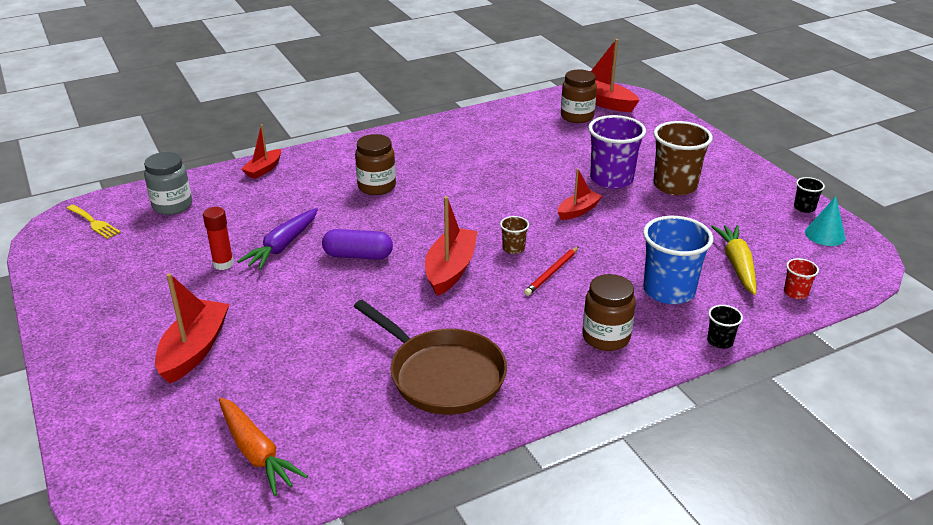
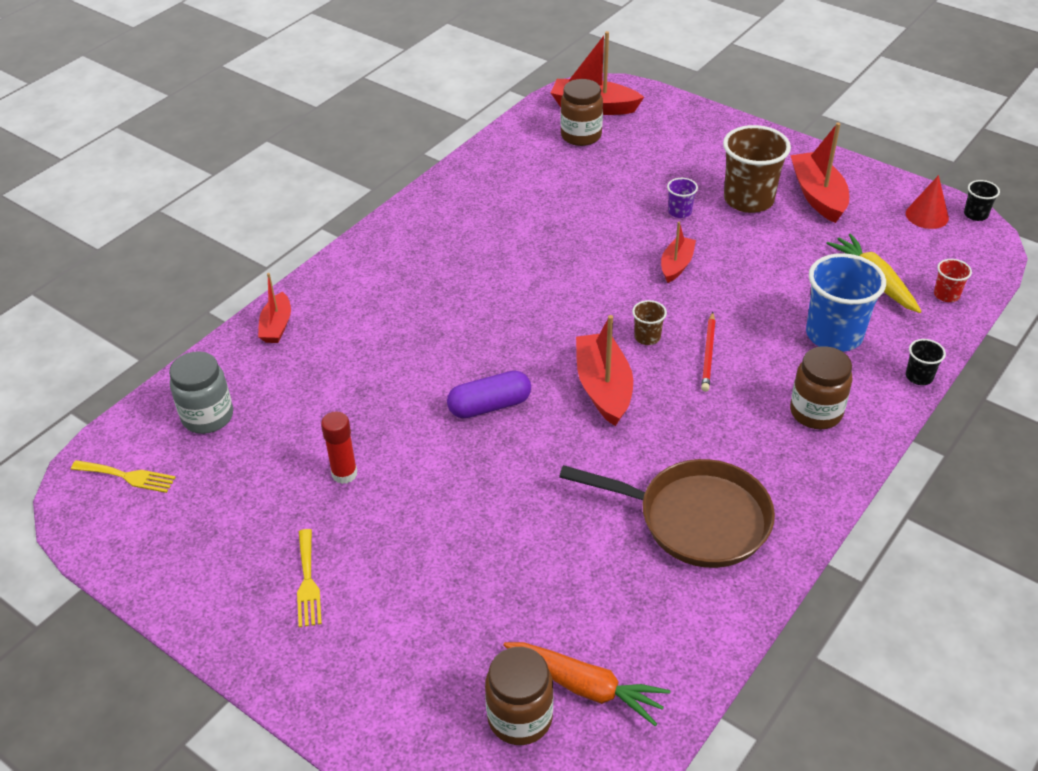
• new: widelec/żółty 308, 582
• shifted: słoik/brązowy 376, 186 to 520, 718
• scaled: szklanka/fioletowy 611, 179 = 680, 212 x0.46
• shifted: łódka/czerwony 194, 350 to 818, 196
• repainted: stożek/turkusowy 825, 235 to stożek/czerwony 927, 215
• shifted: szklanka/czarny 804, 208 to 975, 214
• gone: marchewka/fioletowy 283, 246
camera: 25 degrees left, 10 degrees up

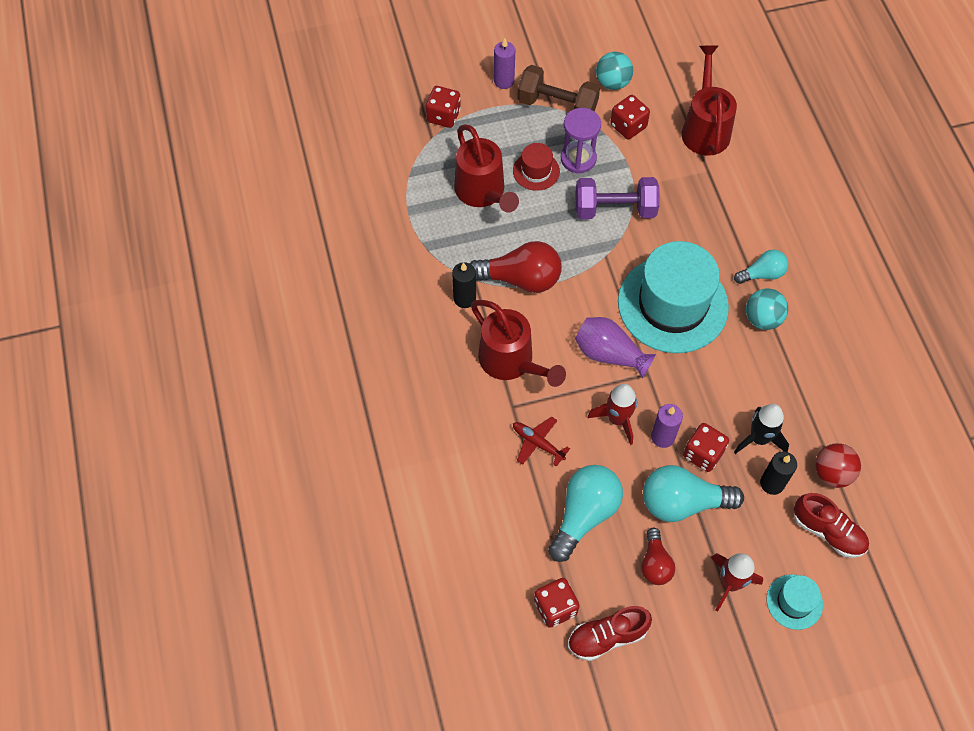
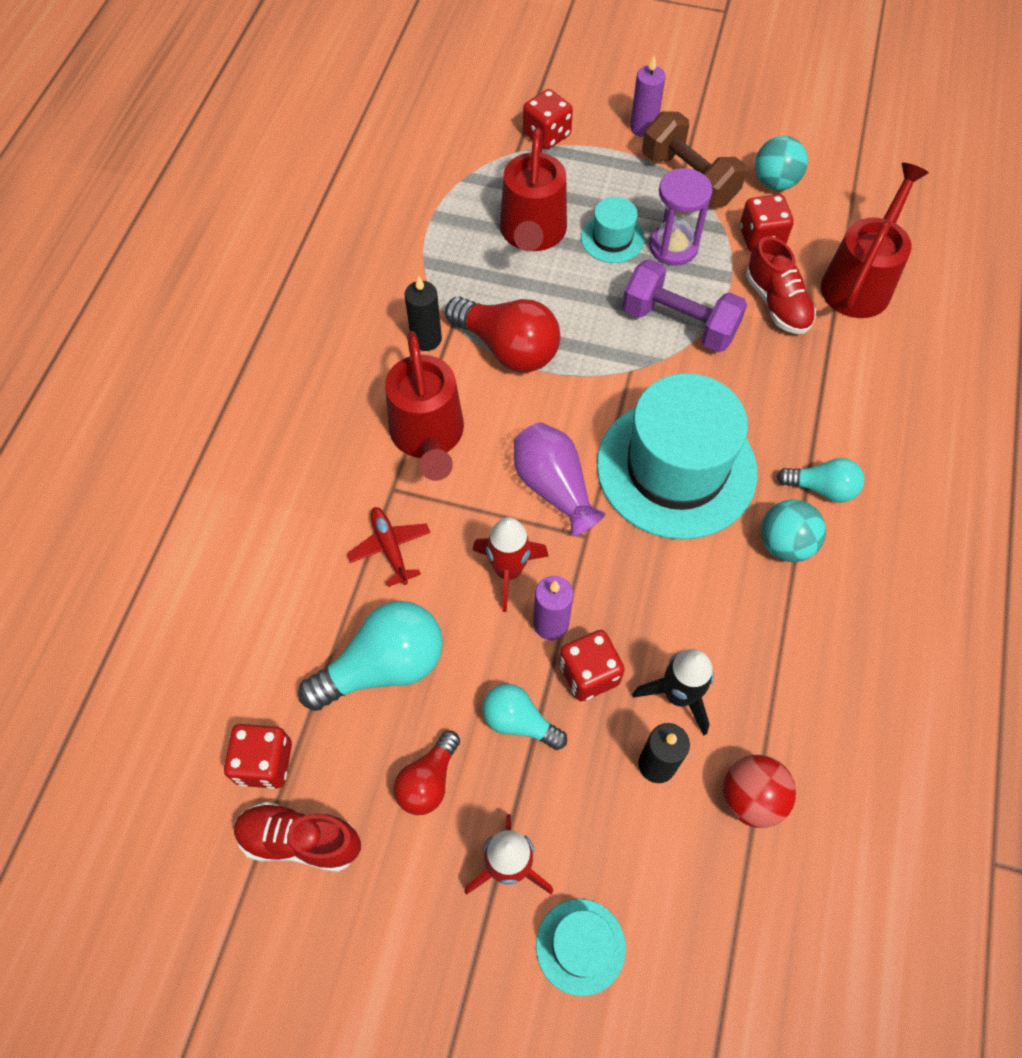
• scaled: żarówka/turkusowy 682, 502 = 519, 722 x0.58
• repainted: kapelusz/czerwony 536, 171 to kapelusz/turkusowy 612, 238
• shifted: but/czerwony 828, 531 to 777, 303
camera: 30 degrees right, 0 degrees up

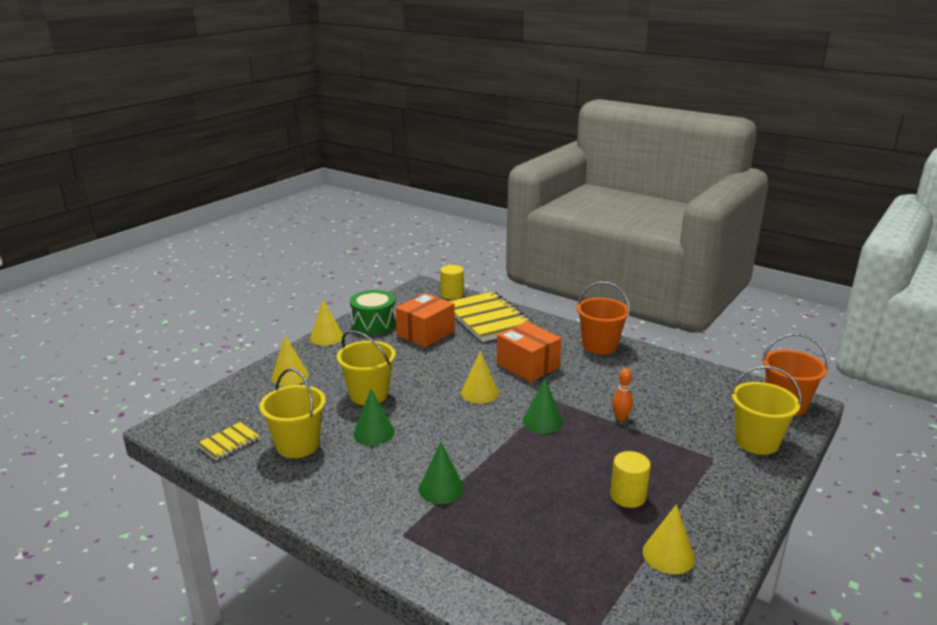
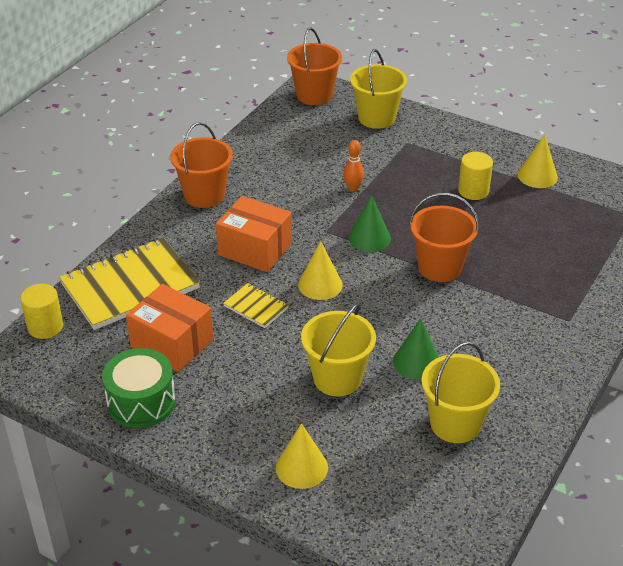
• rotated: pudełko/pomarańczowy 527, 366 = 255, 249 75 degrees clockwise
• shifted: zeszyt/żółty 229, 443 to 256, 307
• new: wiadro/pomarańczowy 439, 267
• gone: stożek/żółty 326, 337
• gone: stożek/zielony 441, 488
camera: 95 degrees left, 15 degrees up

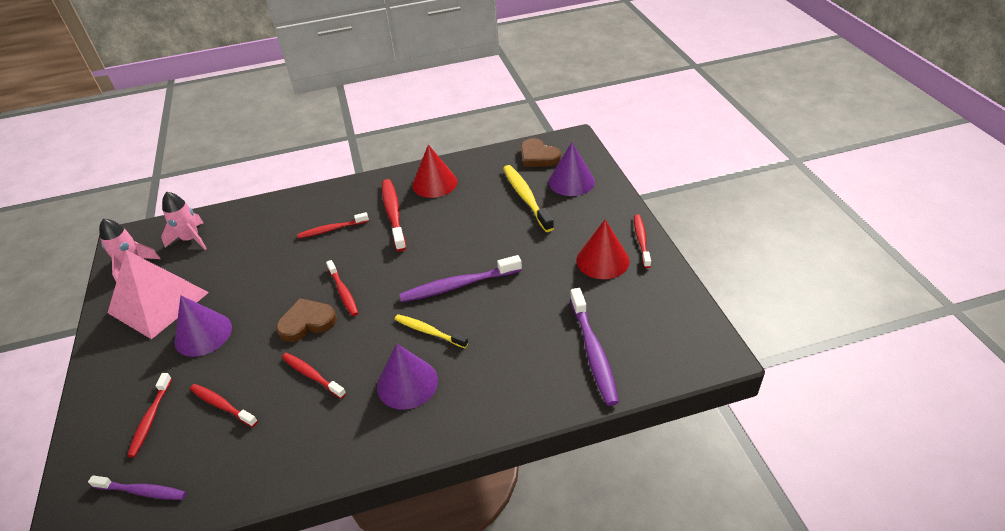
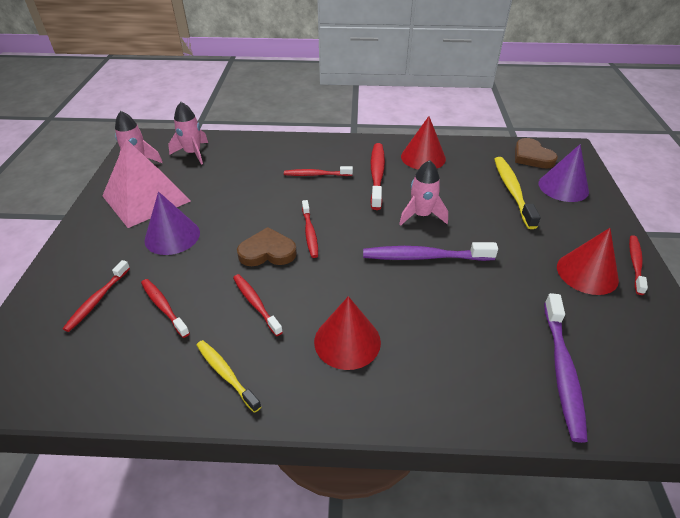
• shifted: szczoteczka do zębów/żółty 429, 331 to 226, 374
• repainted: stożek/fioletowy 407, 383 to stożek/czerwony 347, 341
• new: rakieta/różowy 421, 215
• gone: szczoteczka do zębów/fioletowy 142, 491
camera: 15 degrees right, 0 degrees up

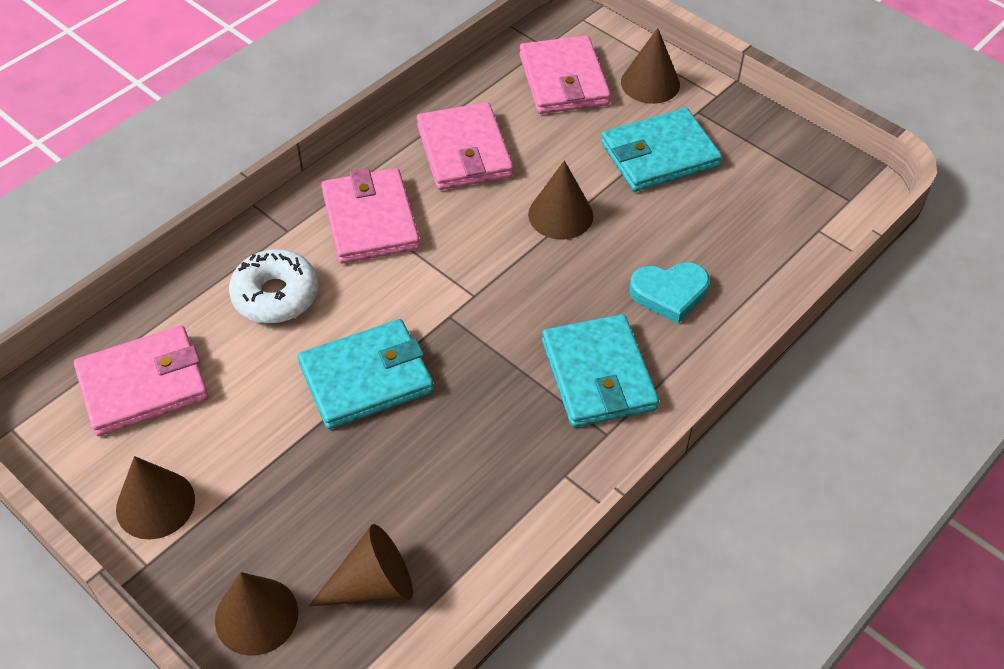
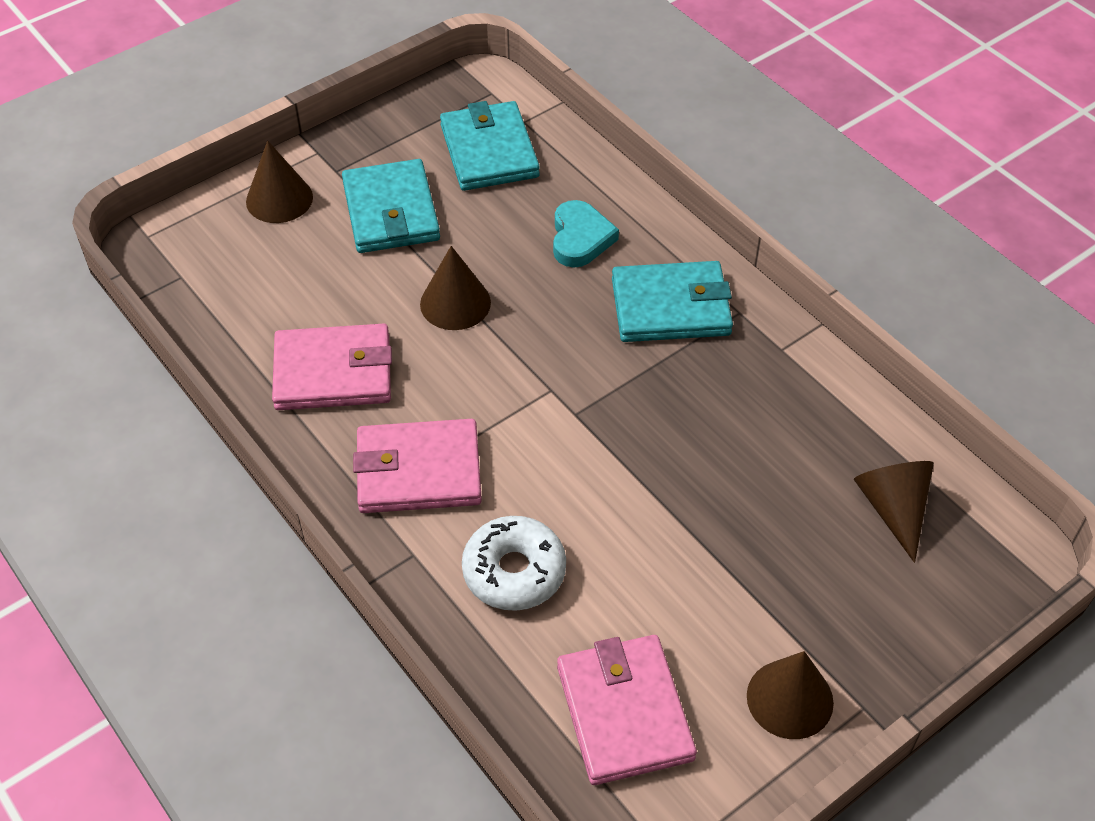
• shifted: portfel/turkusowy 366, 378 to 489, 151
• gone: stożek/brązowy 256, 616
• gone: portfel/różowy 563, 80
camera: 80 degrees left, 0 degrees up

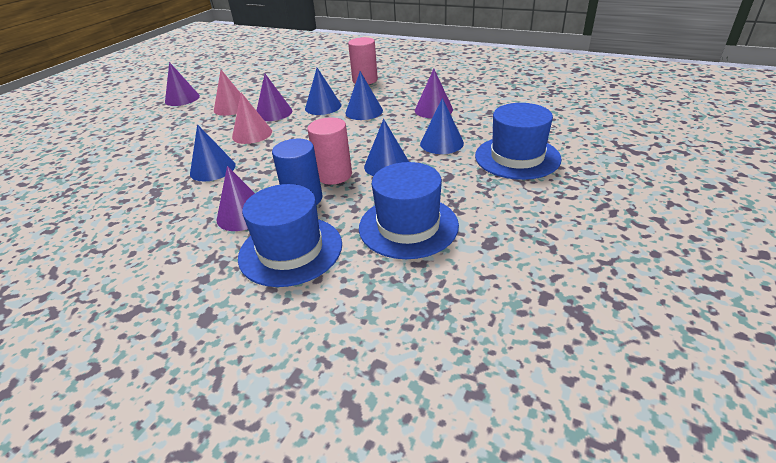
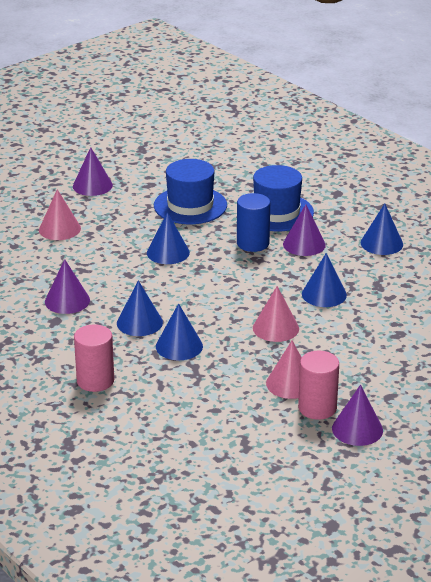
• swapped: kapelusz/niebieski 517, 157 to stożek/różowy 59, 229
• shifted: stożek/fioletowy 273, 113 to 92, 185
• shifted: walec/różowy 334, 175 to 317, 408
• shifted: stożek/niebieski 441, 143 to 381, 243
camera: 160 degrees left, 5 degrees down

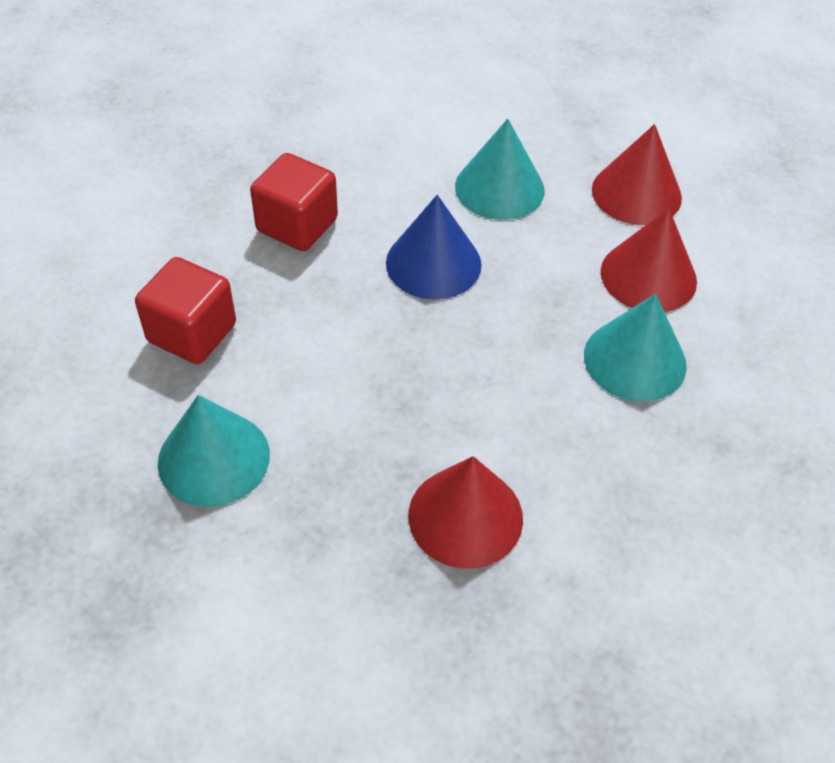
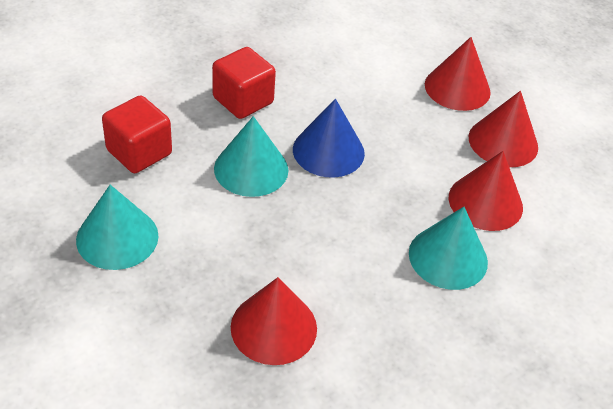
• shifted: stożek/turkusowy 499, 188 to 251, 169
• new: stożek/czerwony 457, 88
camera: 15 degrees right, 5 degrees down

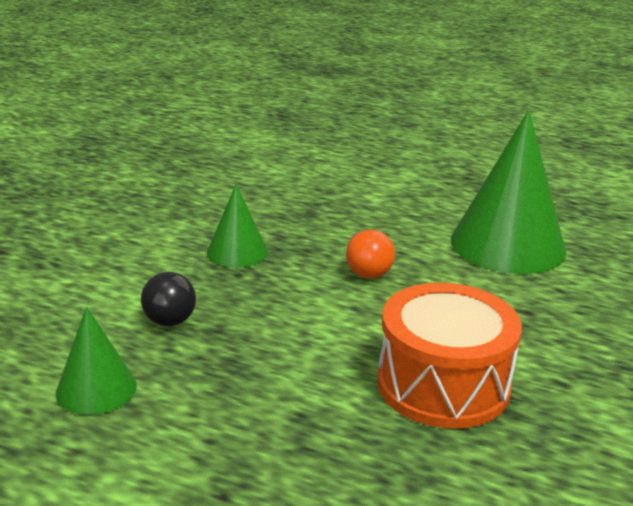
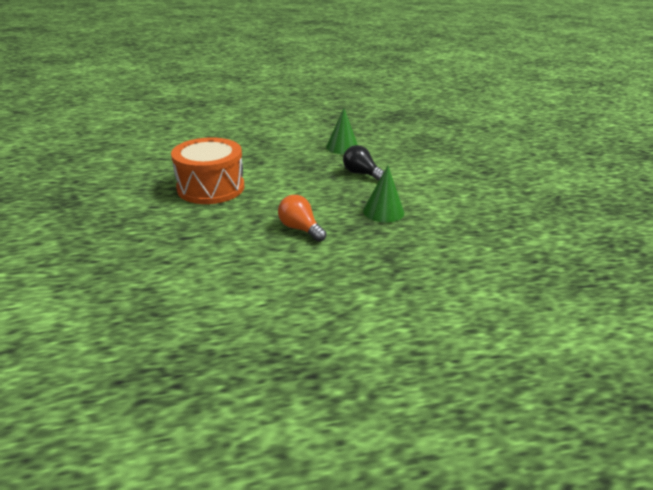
• gone: stożek/zielony 507, 245
camera: 145 degrees right, 5 degrees up

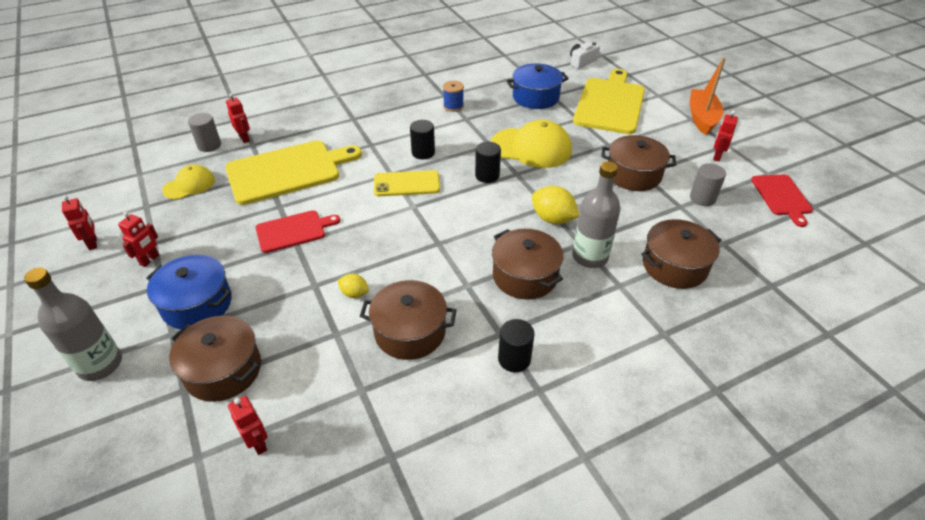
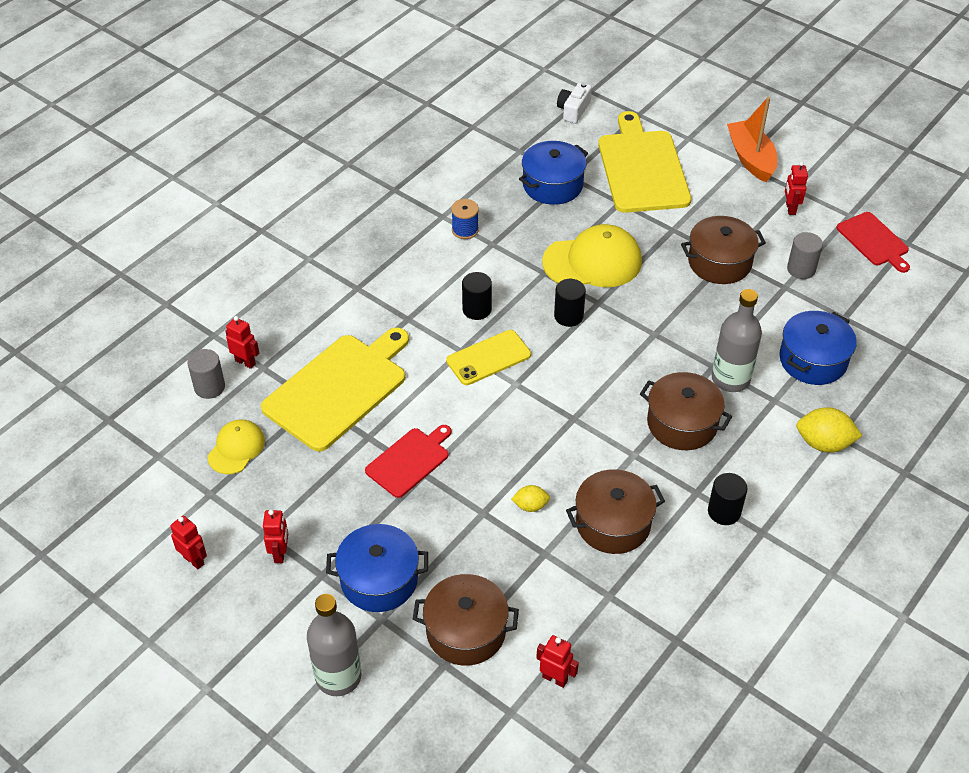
• repainted: garnek/brązowy 674, 266 to garnek/niebieski 813, 360
• shifted: cytryna/żółty 552, 219 to 824, 443
camera: 25 degrees left, 5 degrees up

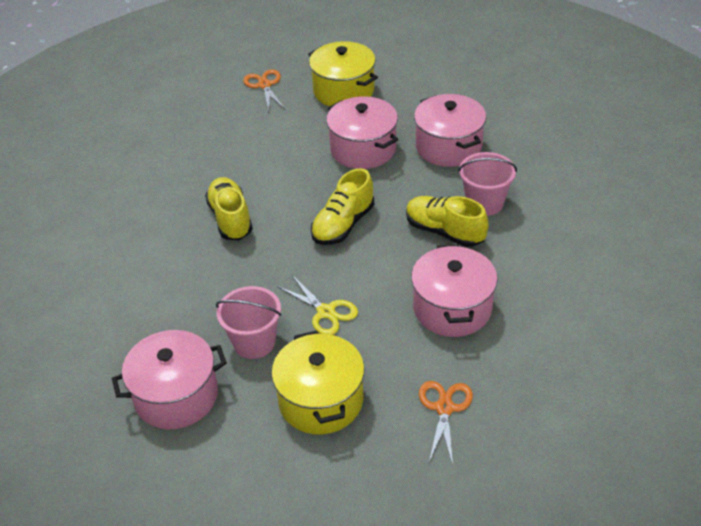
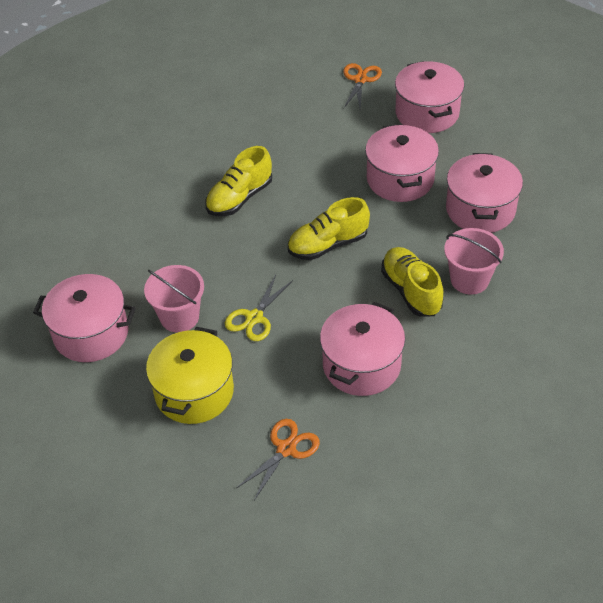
• rotated: but/żółty 230, 219 = 239, 198 150 degrees counterclockwise
• rotated: nożyczki/żółty 326, 312 = 254, 317 45 degrees clockwise
• repainted: garnek/żółty 343, 91 to garnek/różowy 427, 113
camera: 30 degrees right, 5 degrees up

